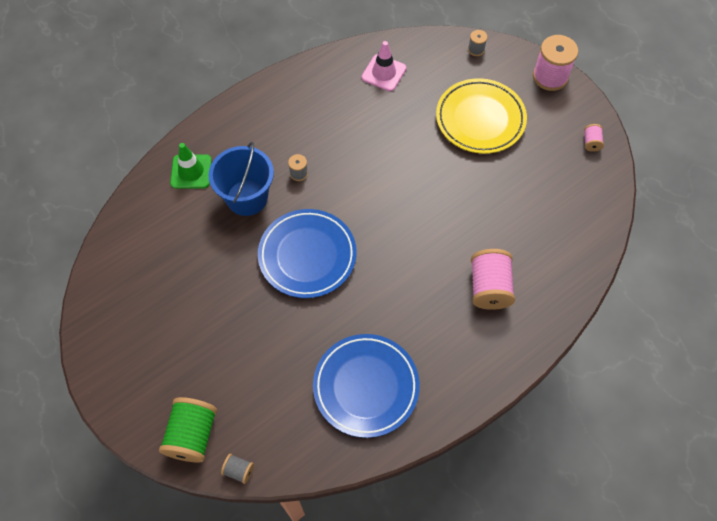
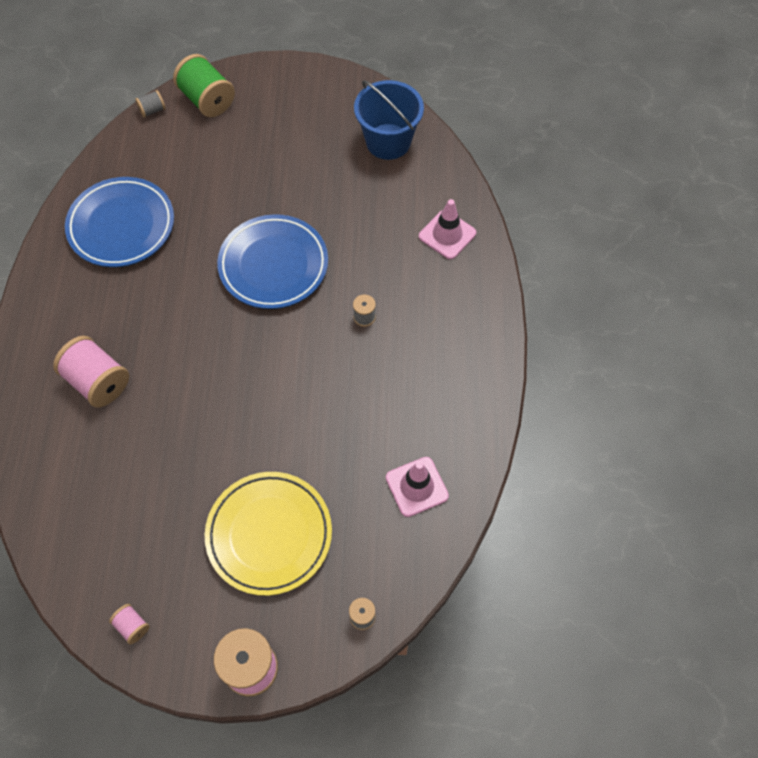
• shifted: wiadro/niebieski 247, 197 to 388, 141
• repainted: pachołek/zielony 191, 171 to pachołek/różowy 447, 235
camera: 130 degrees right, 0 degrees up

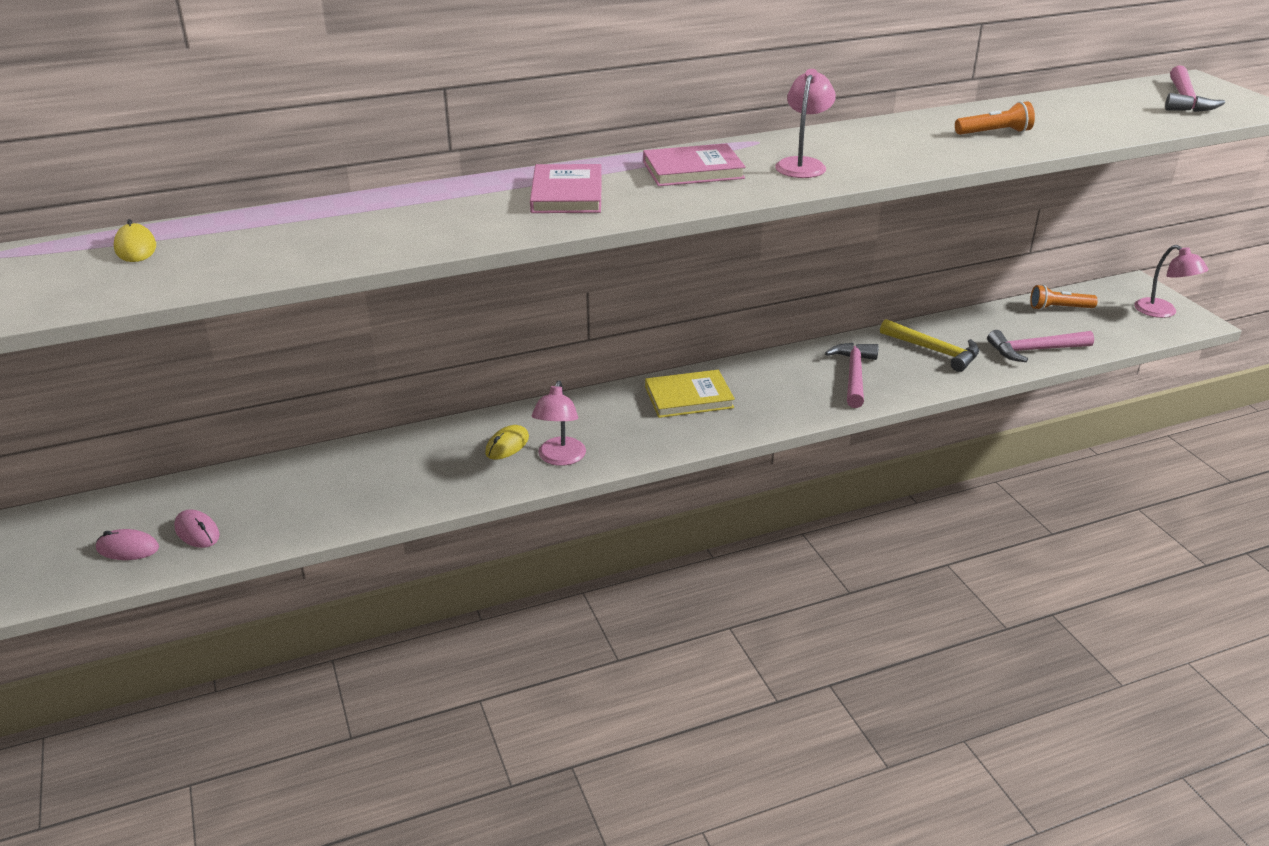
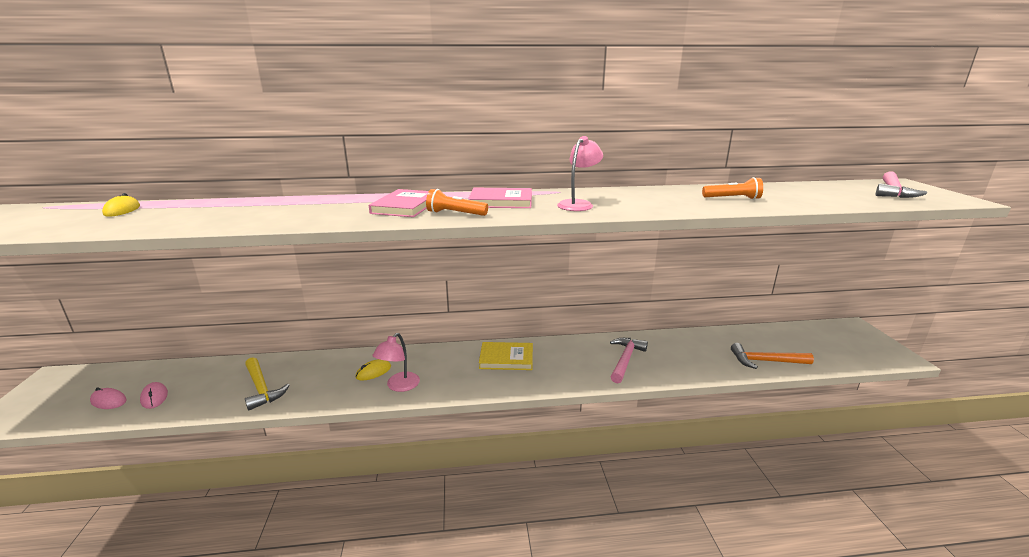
• shifted: młotek/żółty 934, 351 to 261, 388
• shifted: latarka/pomarańczowy 1059, 308 to 455, 214
• repainted: młotek/różowy 1034, 350 to młotek/pomarańczowy 765, 361
• gone: lampka/różowy 1162, 312
camera: 15 degrees right, 10 degrees down

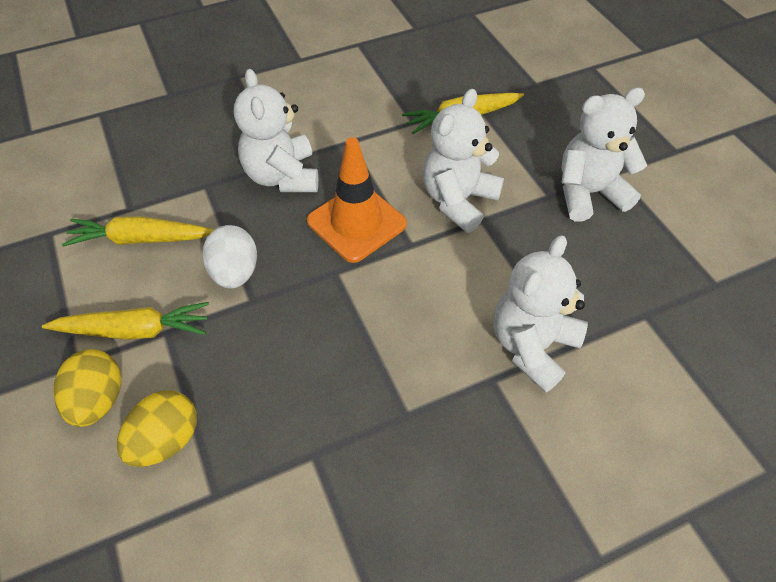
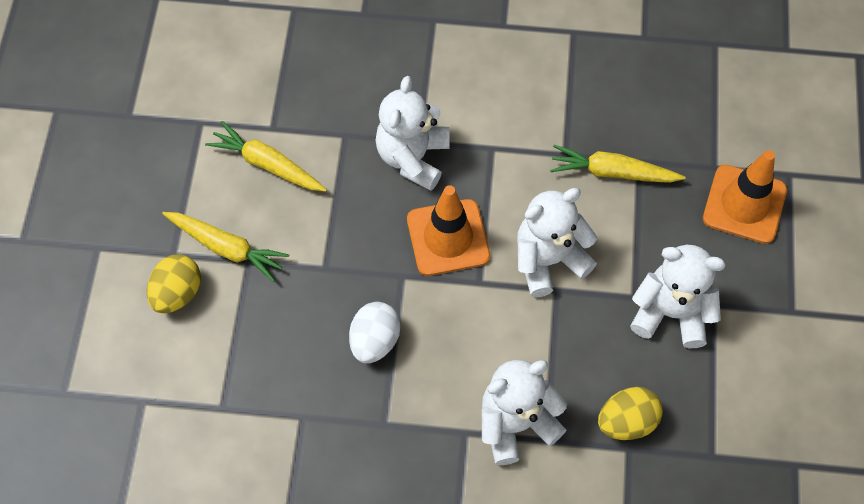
• shifted: jajko/biały 235, 273 to 375, 341
• shifted: jajko/żółty 166, 440 to 626, 421
• new: pachołek/pomarańczowy 744, 204
camera: 30 degrees right, 10 degrees up

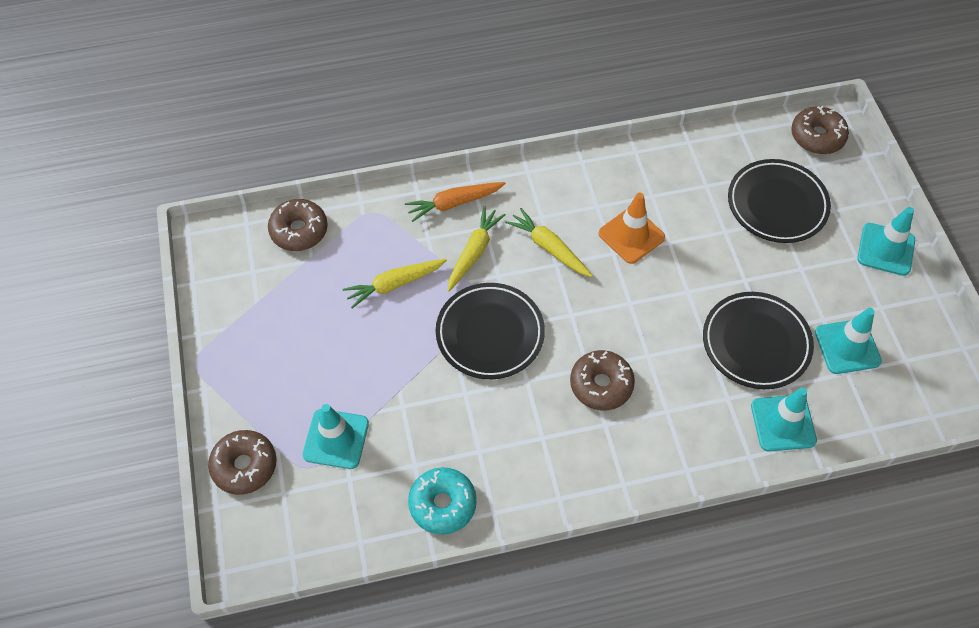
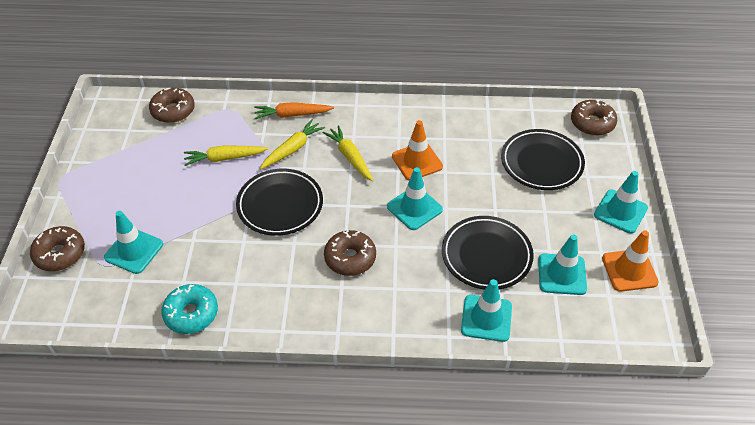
• new: pachołek/turkusowy 414, 208
• new: pachołek/pomarańczowy 629, 270
camera: 15 degrees right, 10 degrees down

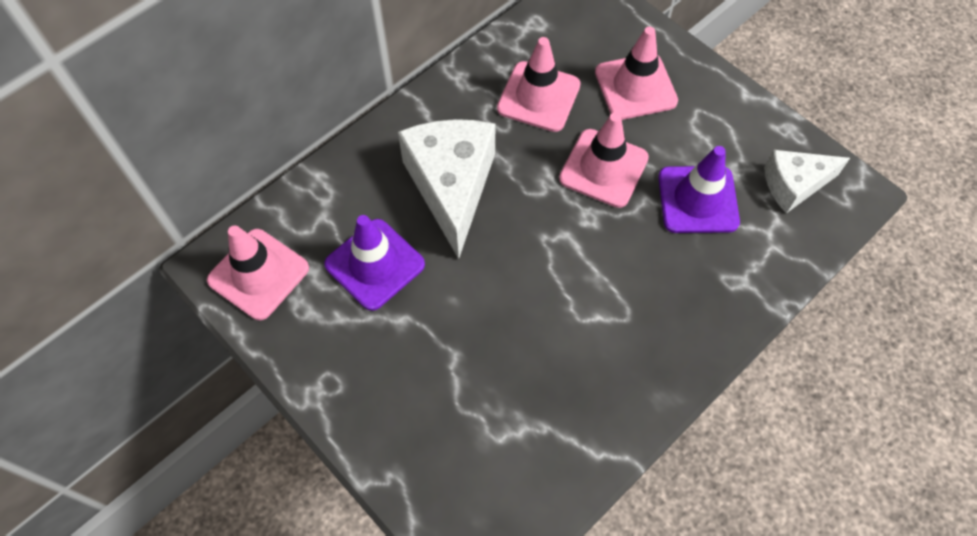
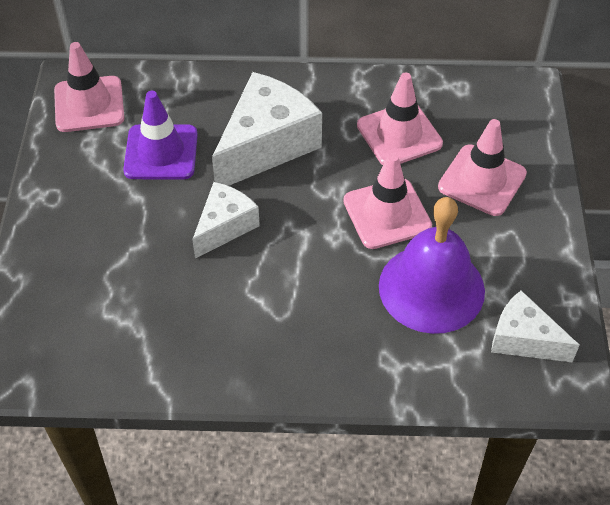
• new: ser/biały 225, 226
• swapped: pachołek/fioletowy 698, 200 to dzwonek/fioletowy 431, 288
camera: 45 degrees right, 10 degrees down

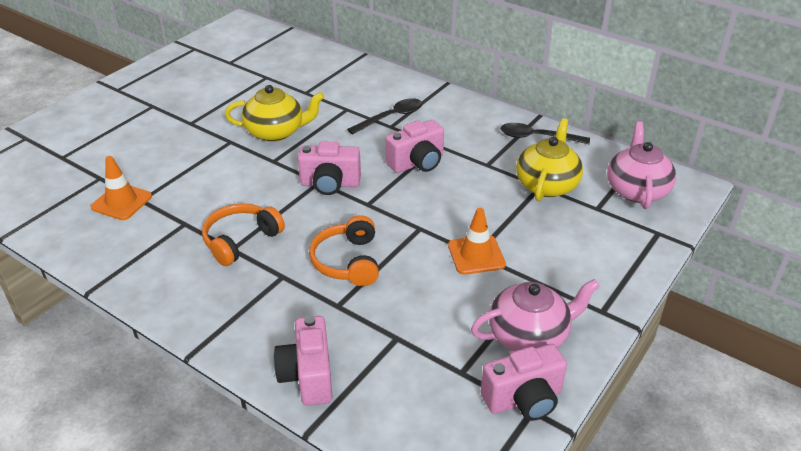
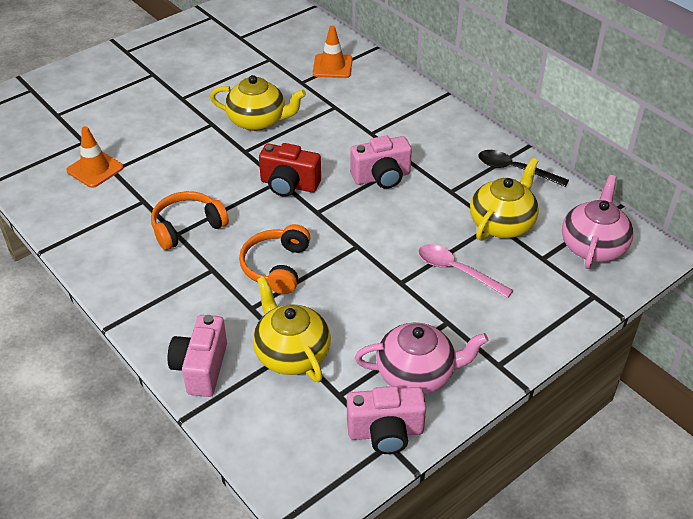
• new: imbryk/żółty 291, 353
• repainted: aparat fotograficzny/różowy 330, 184 to aparat fotograficzny/czerwony 289, 185
• shifted: pachołek/pomarańczowy 476, 255 to 332, 66
• new: łyżka/różowy 457, 271
• gone: łyżka/czarny 391, 117
camera: 15 degrees right, 5 degrees up

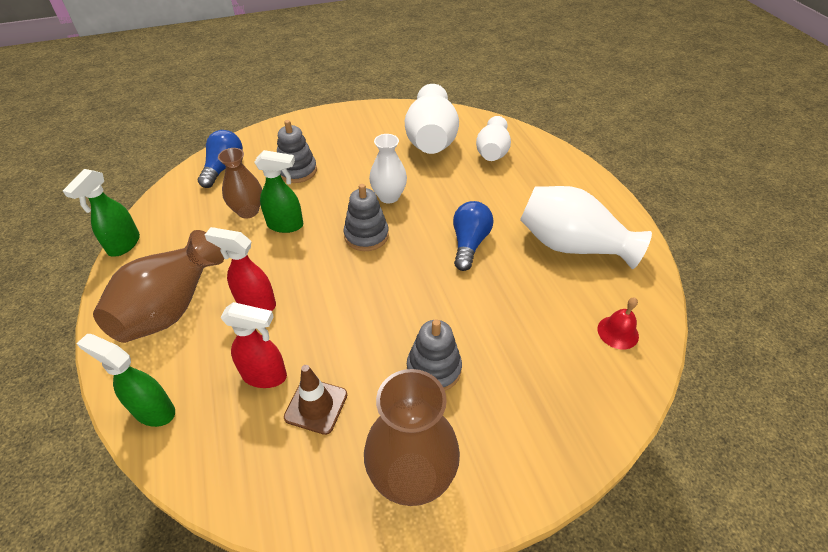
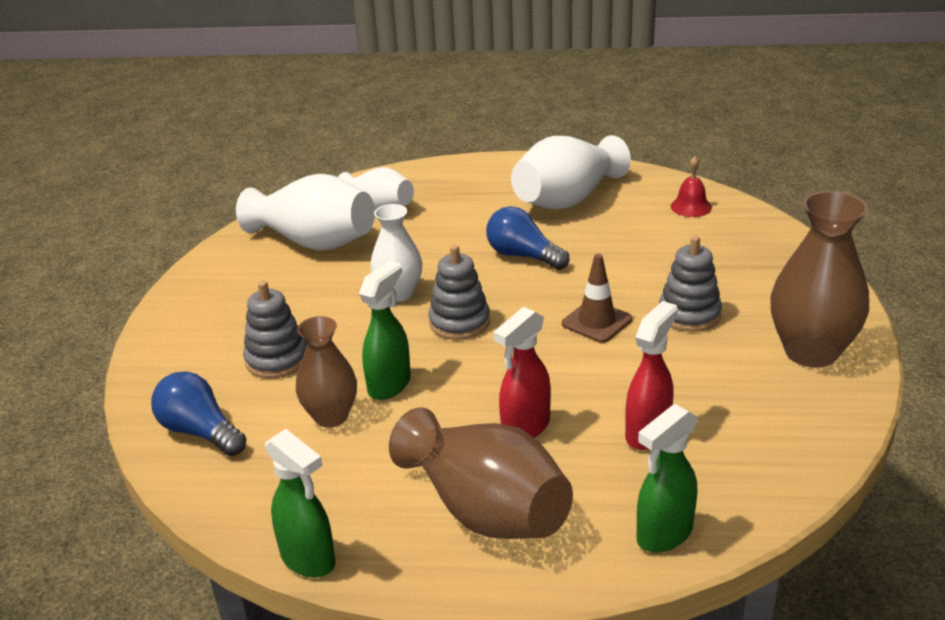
• shifted: pachołek/brązowy 316, 406 to 597, 322
camera: 65 degrees left, 15 degrees down

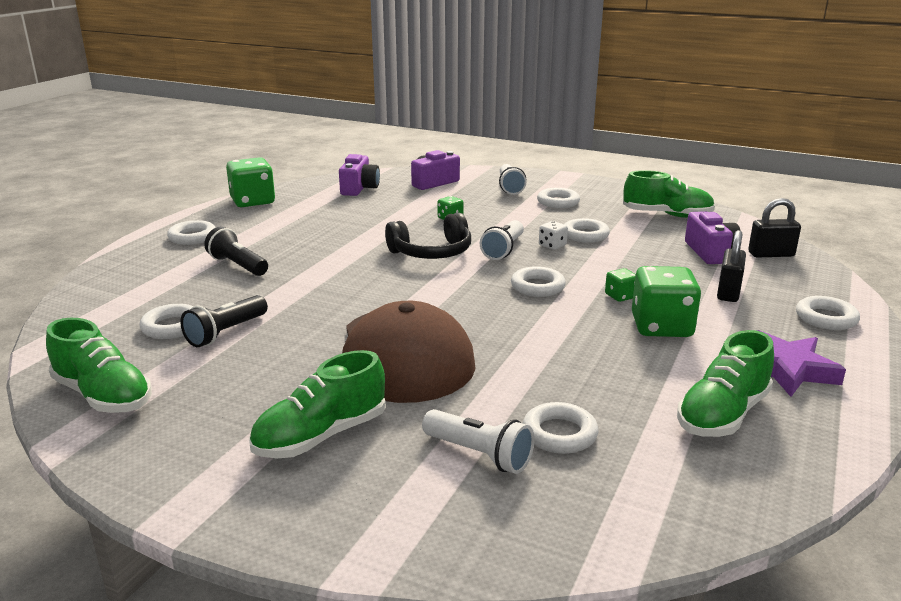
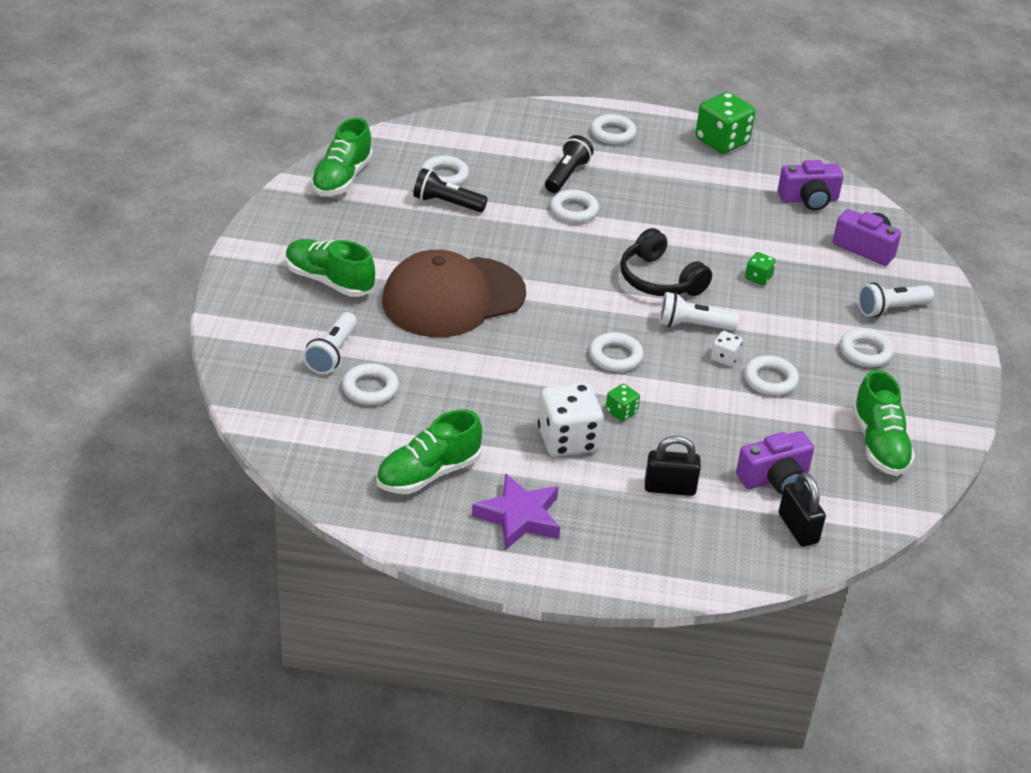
• rotated: but/zielony 722, 414 = 428, 473 60 degrees counterclockwise
• repainted: kostka do gry/zielony 661, 327 to kostka do gry/biały 567, 440
• shifted: pierścień/biały 826, 318 to 574, 210
camera: 70 degrees right, 15 degrees up

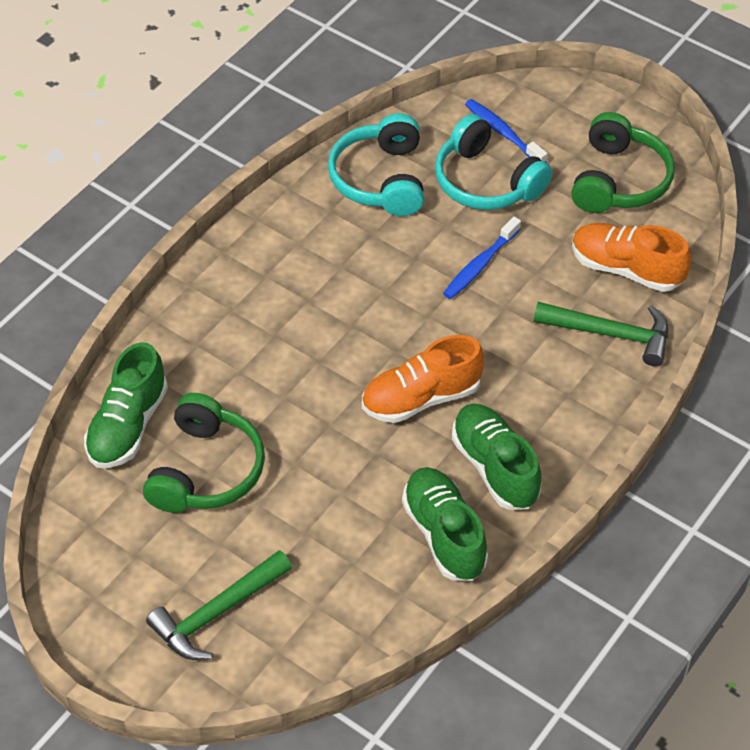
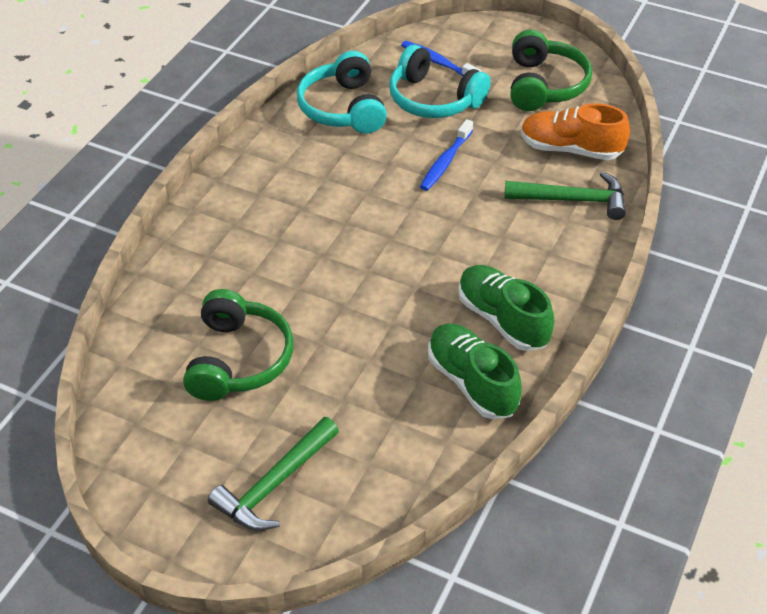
• gone: but/zielony 128, 426
• gone: but/pomarańczowy 421, 398
camera: 10 degrees left, 5 degrees down

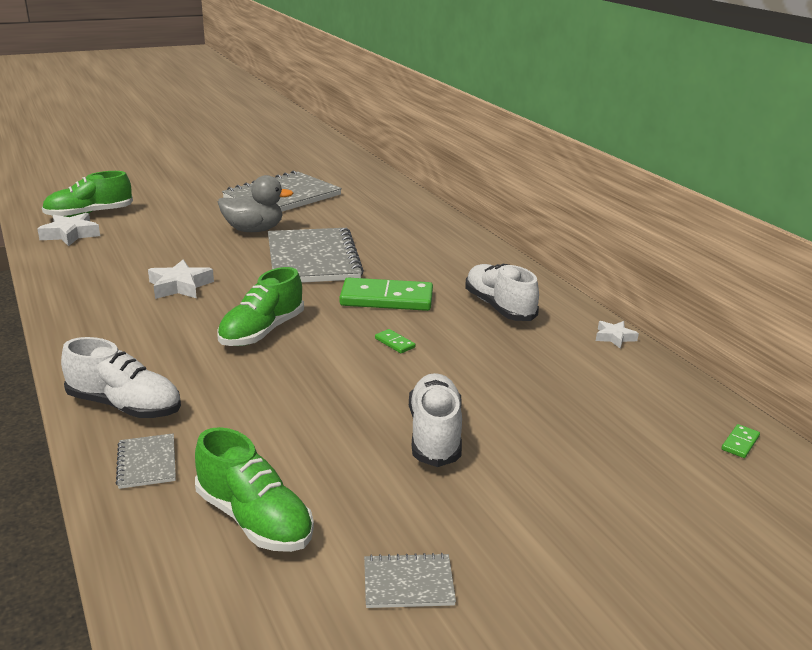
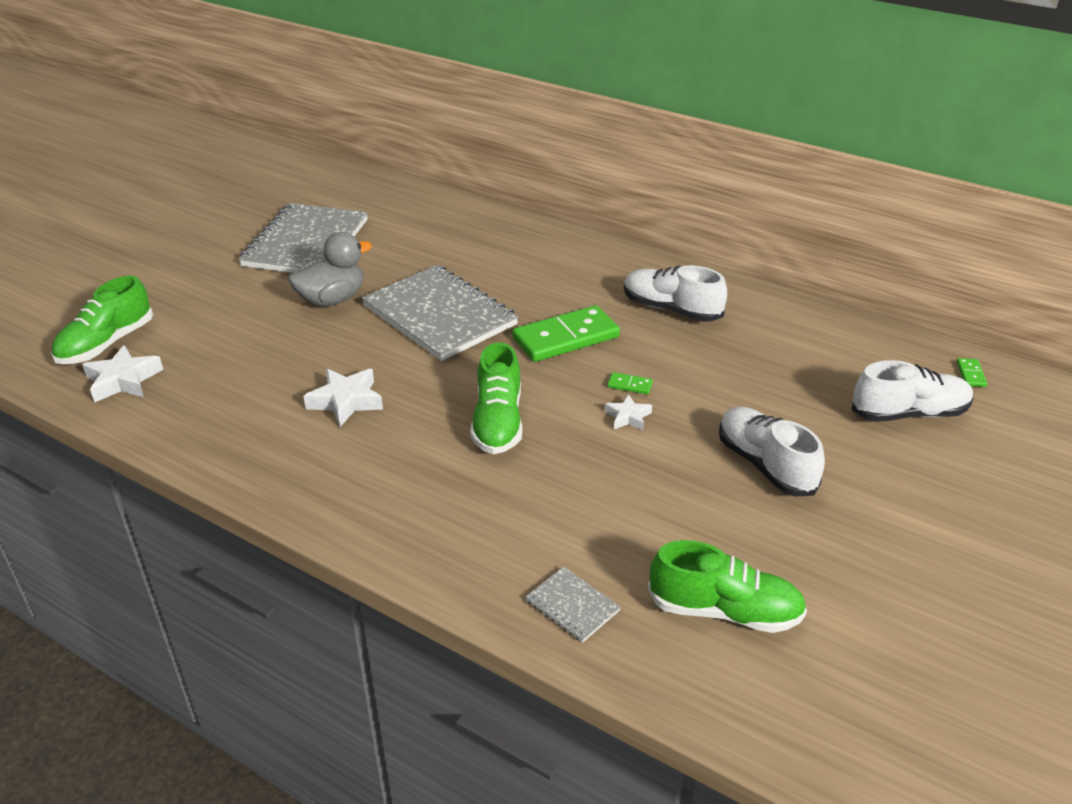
• shifted: gwiazda/biały 614, 337 to 628, 417
• shifted: but/biały 125, 406 to 909, 413
• gone: zeszyt/szary 408, 583
camera: 30 degrees left, 10 degrees up

